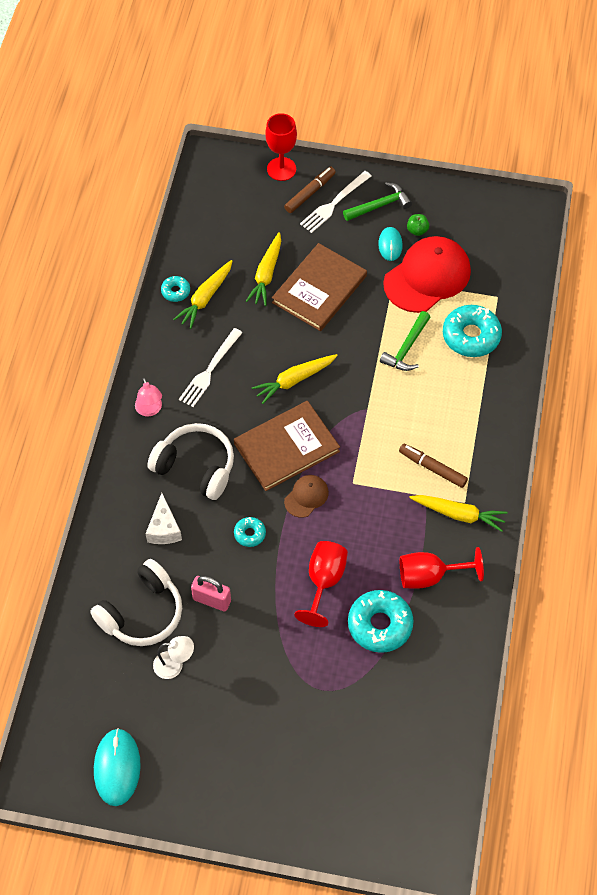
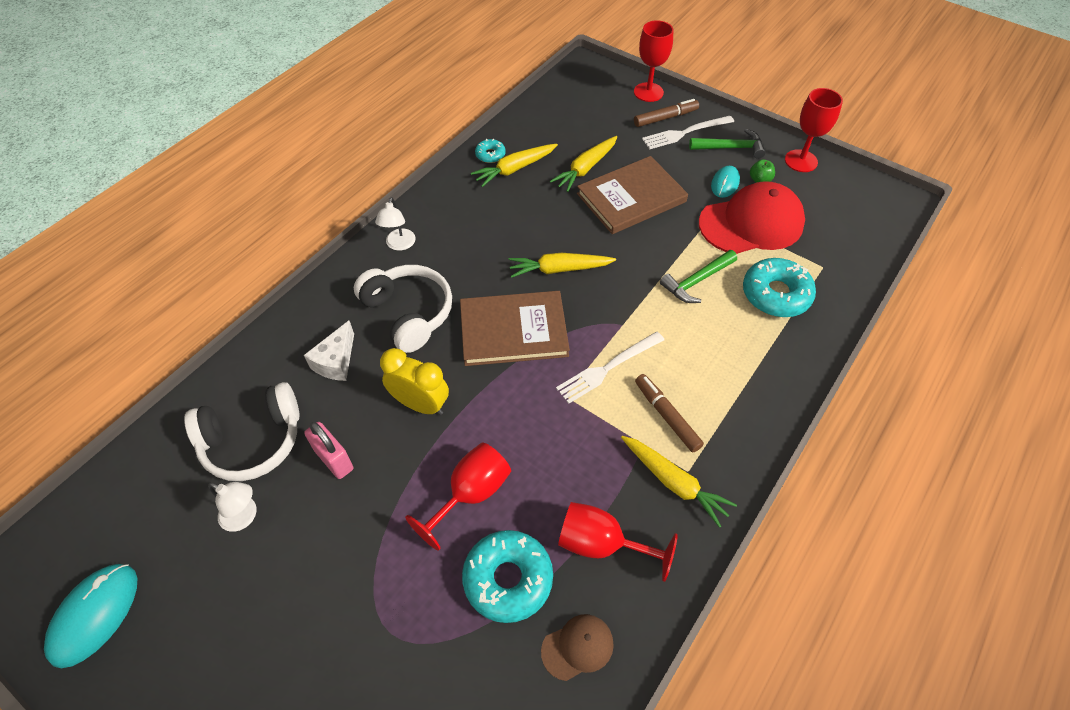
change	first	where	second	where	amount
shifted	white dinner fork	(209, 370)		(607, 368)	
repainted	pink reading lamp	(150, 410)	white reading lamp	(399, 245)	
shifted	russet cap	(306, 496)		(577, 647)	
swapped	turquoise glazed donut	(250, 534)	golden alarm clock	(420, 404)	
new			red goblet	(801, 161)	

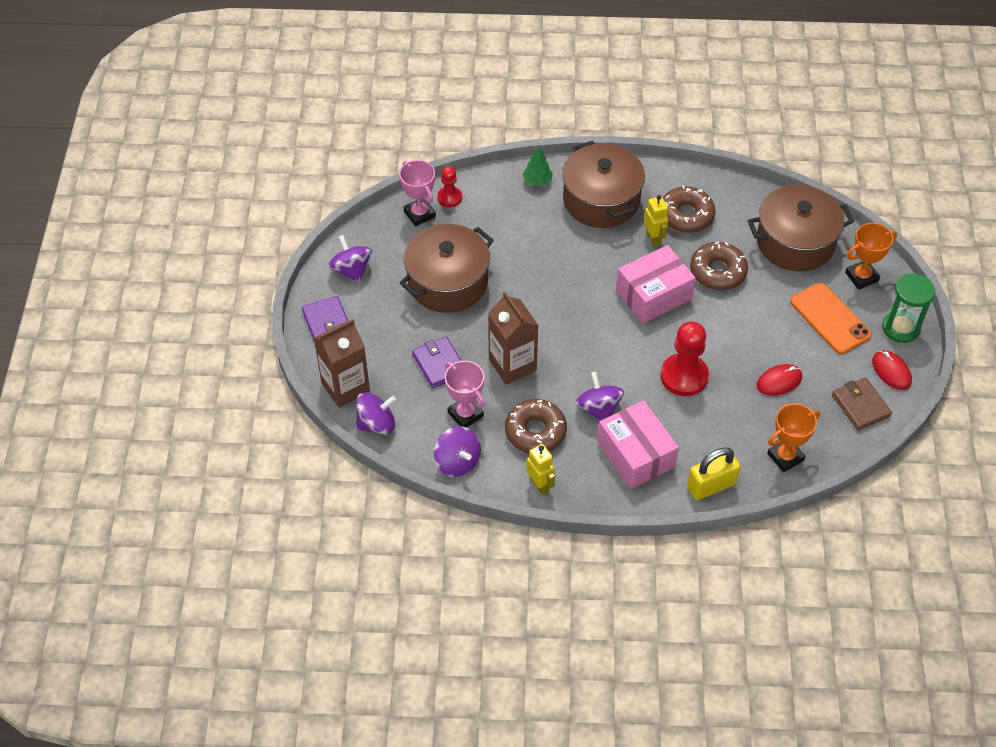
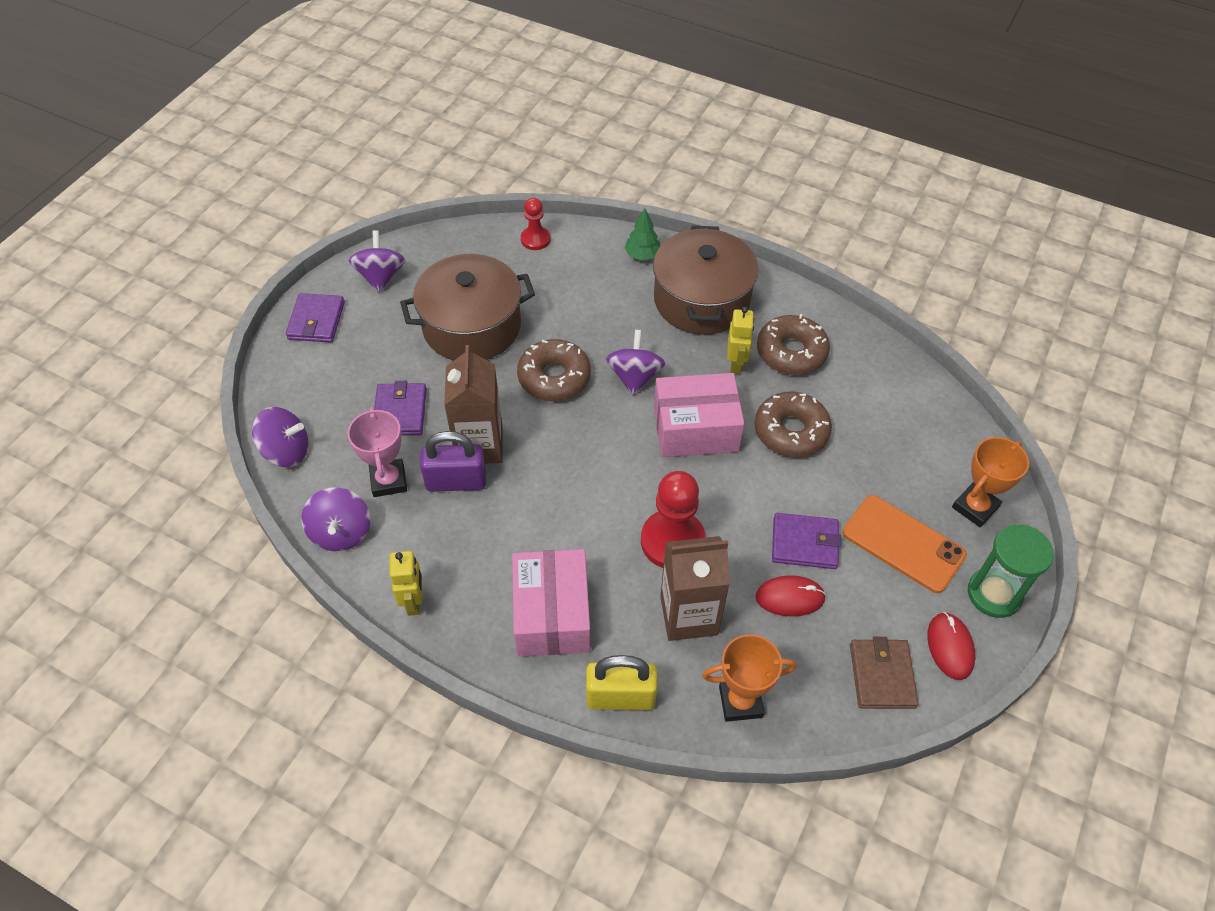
change	first	where	second	where	amount
gone	pink award cup	(419, 214)			
gone	russet cooking pot	(795, 242)			
rotated	bright orange award cup	(861, 277)		(975, 507)	45 degrees counterclockwise
rotated	bright orange mobile phone	(830, 319)		(903, 544)	45 degrees counterclockwise
shifted	russet milk carton	(345, 387)		(689, 615)	
shifted	violet spinning top	(598, 408)		(634, 377)	
shifted	russet glazed donut	(535, 432)		(554, 377)	
new			violet lock	(456, 481)	
new			violet card wallet	(804, 543)	

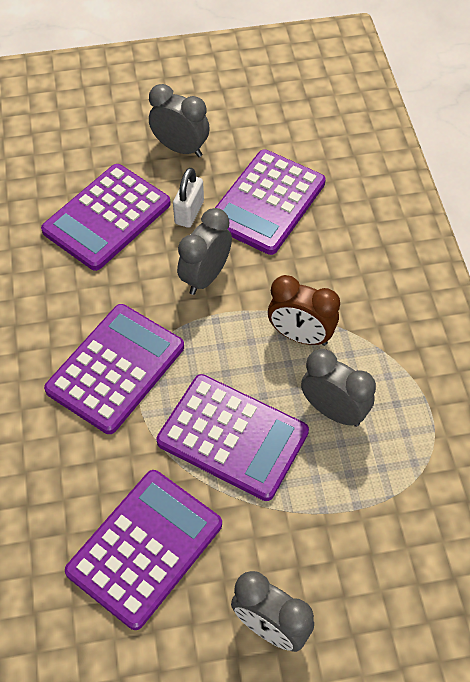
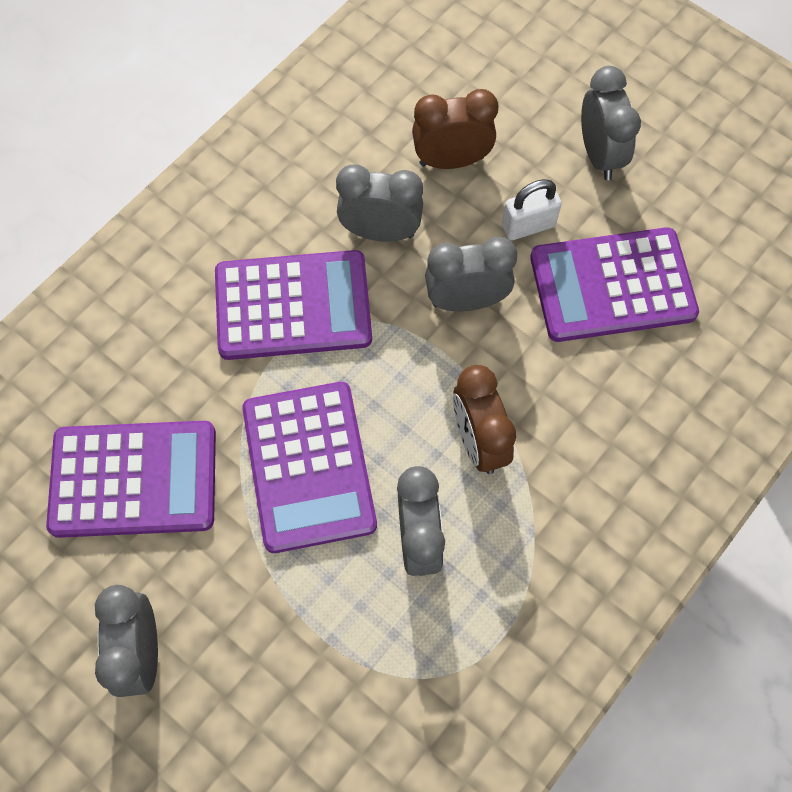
change	first	where	second	where	amount
swapped	violet pocket calculator	(107, 217)	russet alarm clock	(451, 160)	
new			grey alarm clock	(380, 232)	

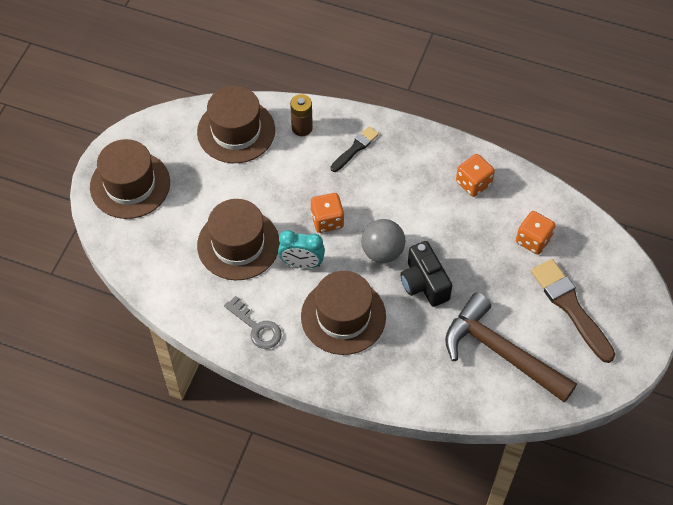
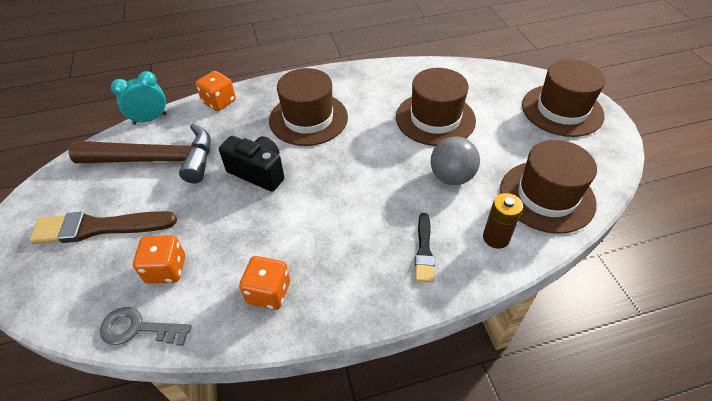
change	first	where	second	where	amount
shifted	bright orange game die	(327, 220)		(219, 102)	
shifted	grey sphere	(382, 251)		(451, 177)	
shifted	turquoise alarm clock	(302, 263)		(150, 119)	
rotated	russet paint brush	(571, 307)		(99, 227)	150 degrees clockwise
shifted	grey key	(257, 327)		(138, 328)	

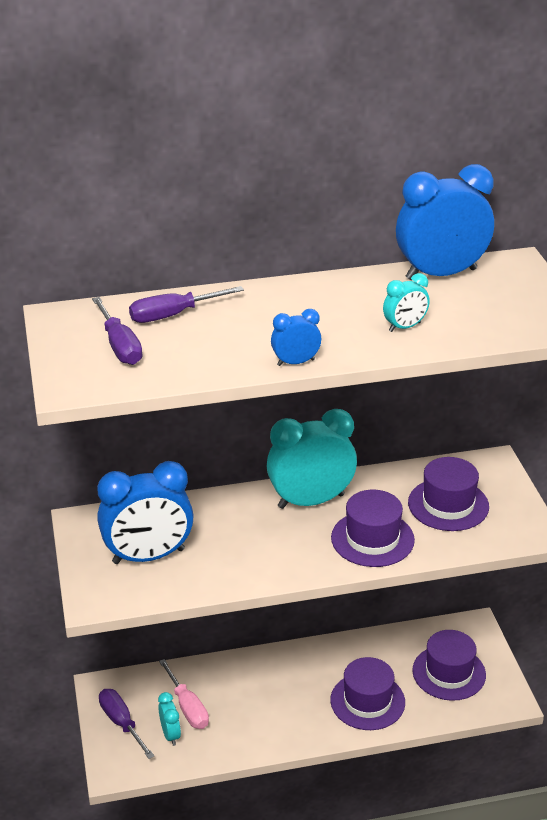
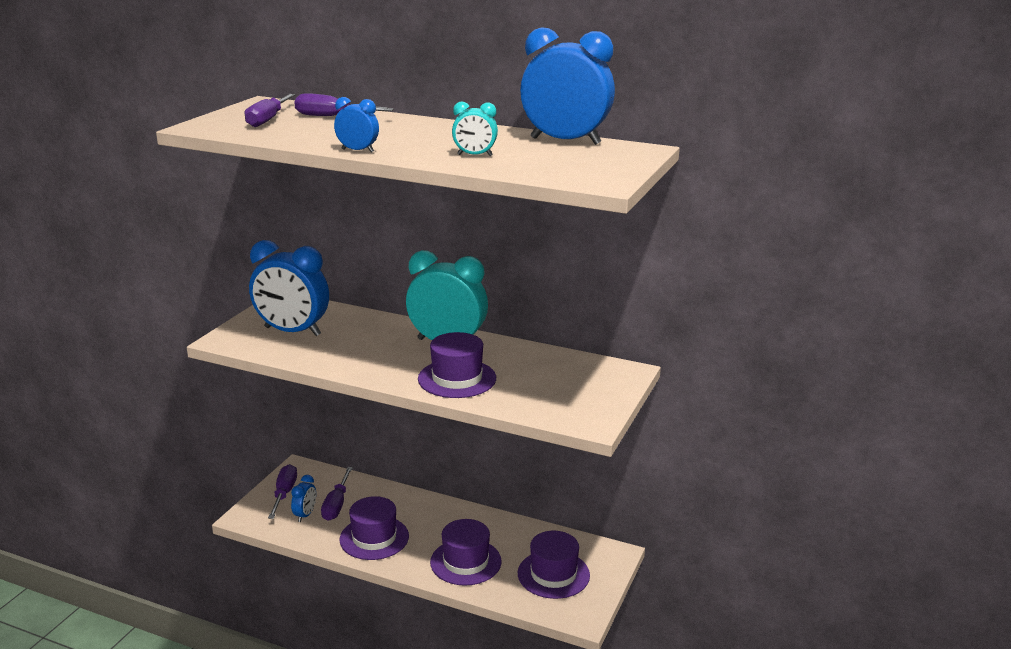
change	first	where	second	where	amount
shifted	violet tall hat	(448, 505)		(374, 538)	
repainted	pink hand screwdriver	(188, 708)	violet hand screwdriver	(336, 505)	
repainted	turquoise alarm clock	(170, 734)	blue alarm clock	(305, 515)	

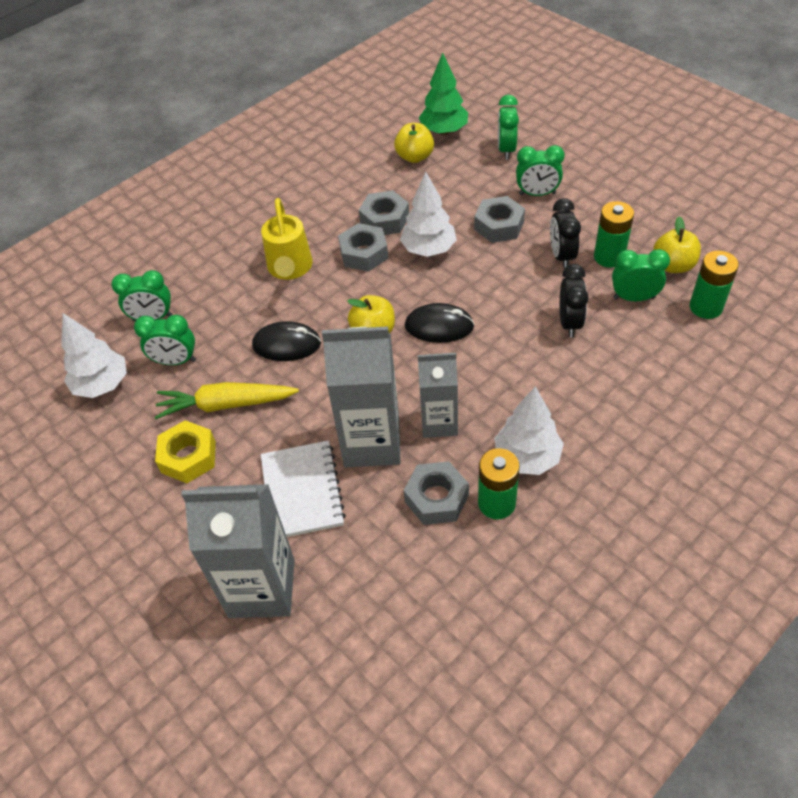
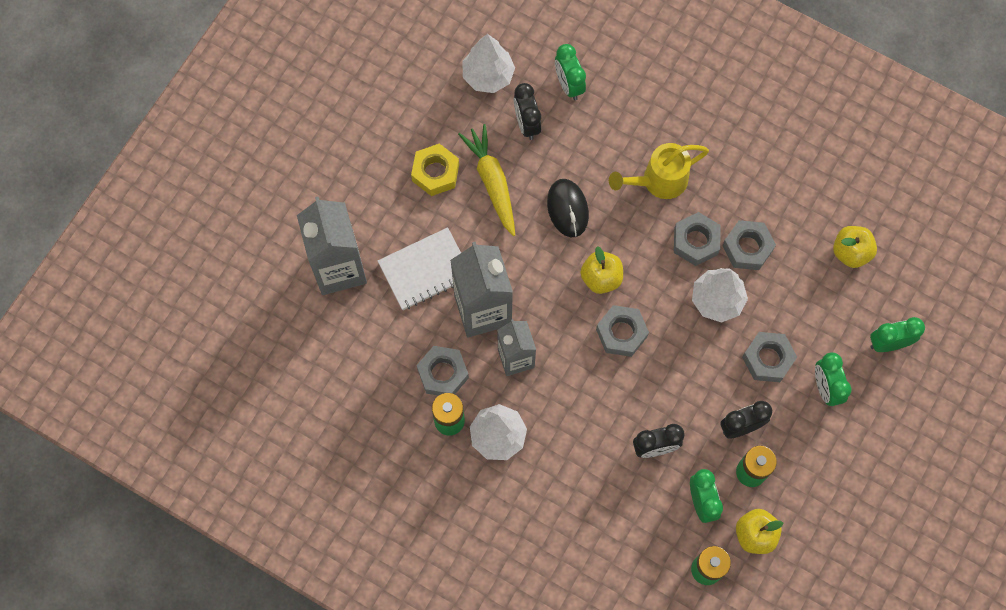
change	first	where	second	where	amount
gone	green tree	(444, 131)			
swapped	jet-black computer mouse	(439, 326)	grey hex nut	(621, 333)	
repainted	green alarm clock	(175, 361)	jet-black alarm clock	(527, 124)	

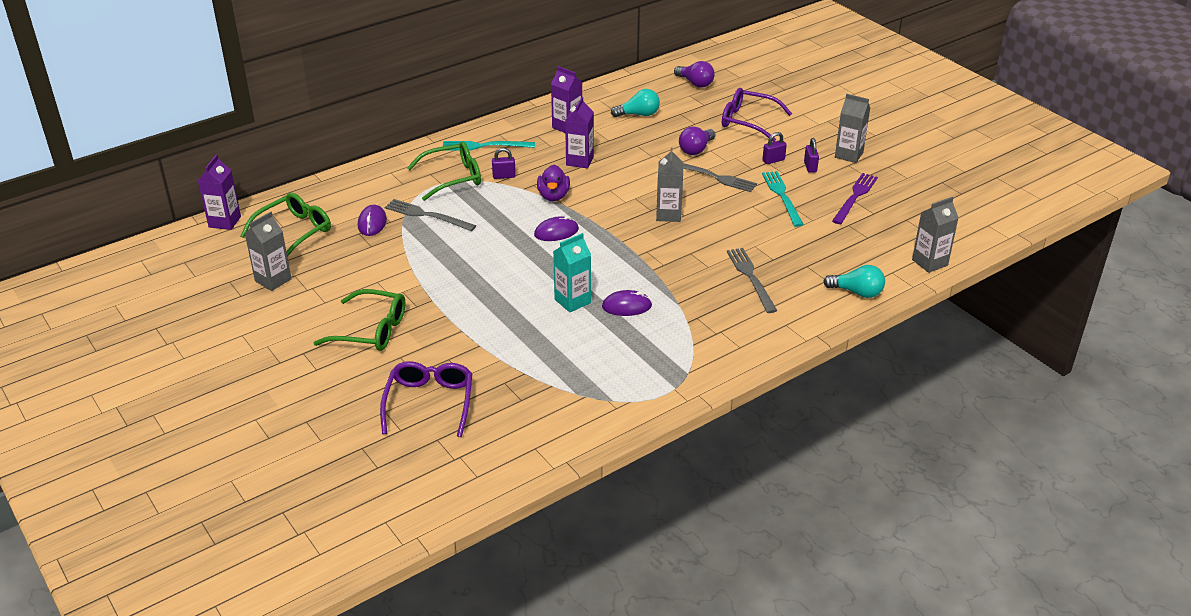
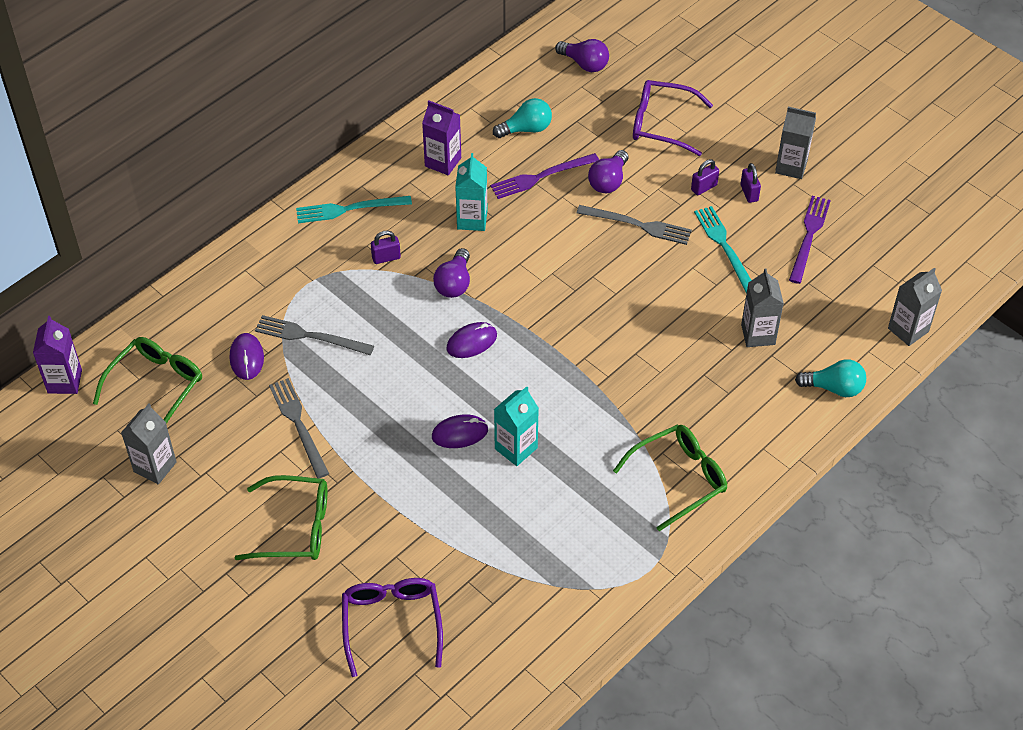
change	first	where	second	where	amount
repainted	violet milk carton	(579, 161)	turquoise milk carton	(472, 219)	
shifted	green eyeglasses	(452, 178)		(678, 479)	
shifted	grey milk carton	(668, 214)		(758, 334)	
swapped	violet toy duck	(553, 196)	violet lightbulb	(454, 283)	
shifted	grey dinner fork	(751, 278)		(298, 424)	
shifted	violet computer mouse	(626, 306)		(460, 433)	
new			violet dinner fork	(541, 177)	

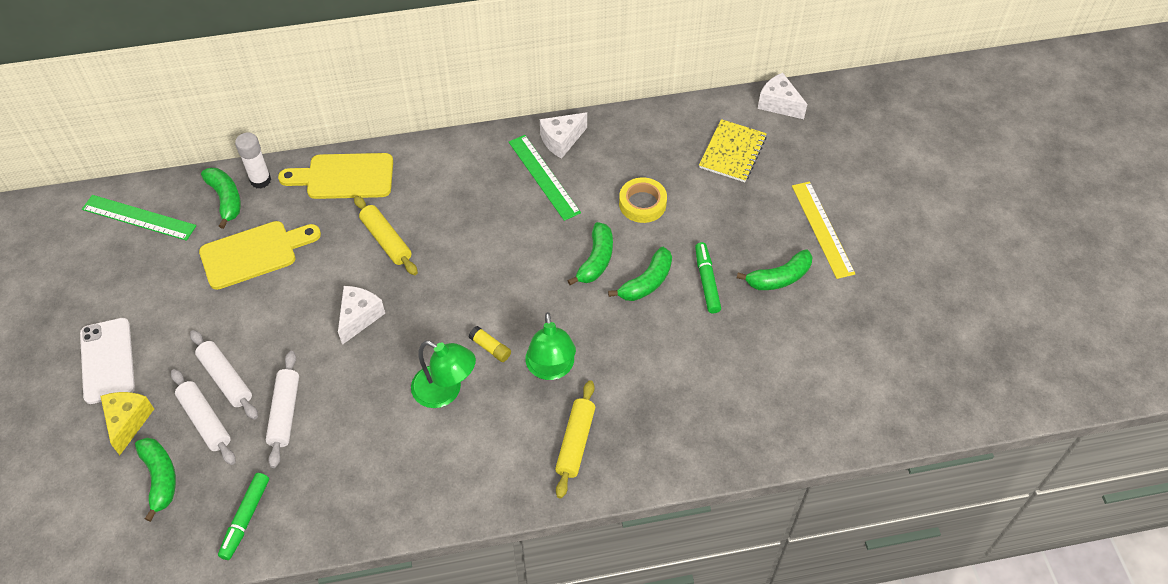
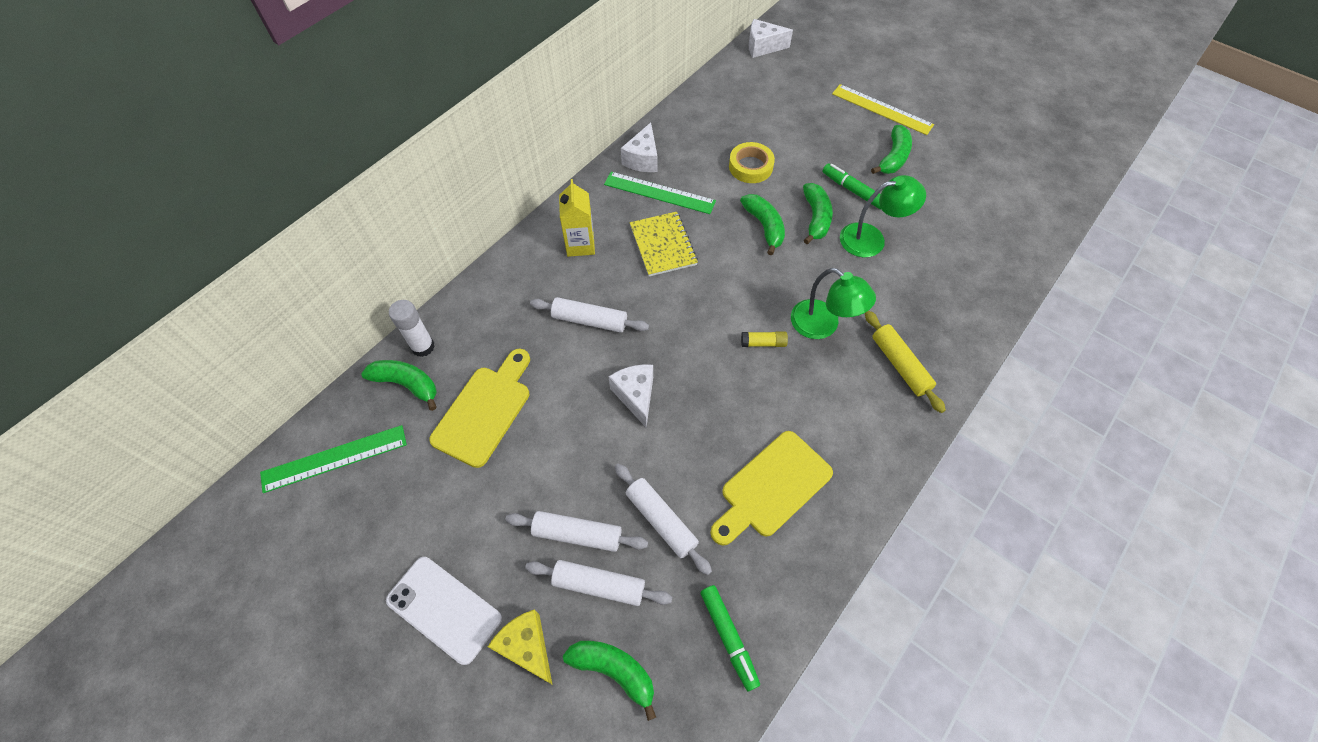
change	first	where	second	where	amount
shifted	golden notepad	(732, 152)		(663, 245)	
shifted	golden chopping board	(344, 177)		(771, 487)	
repainted	golden dough roller	(386, 240)	white dough roller	(589, 320)	
shifted	green reading lamp	(445, 391)		(871, 238)	
new			golden milk carton	(580, 245)	

